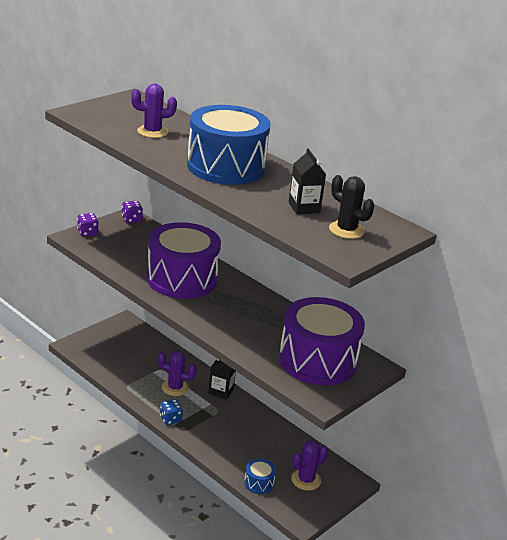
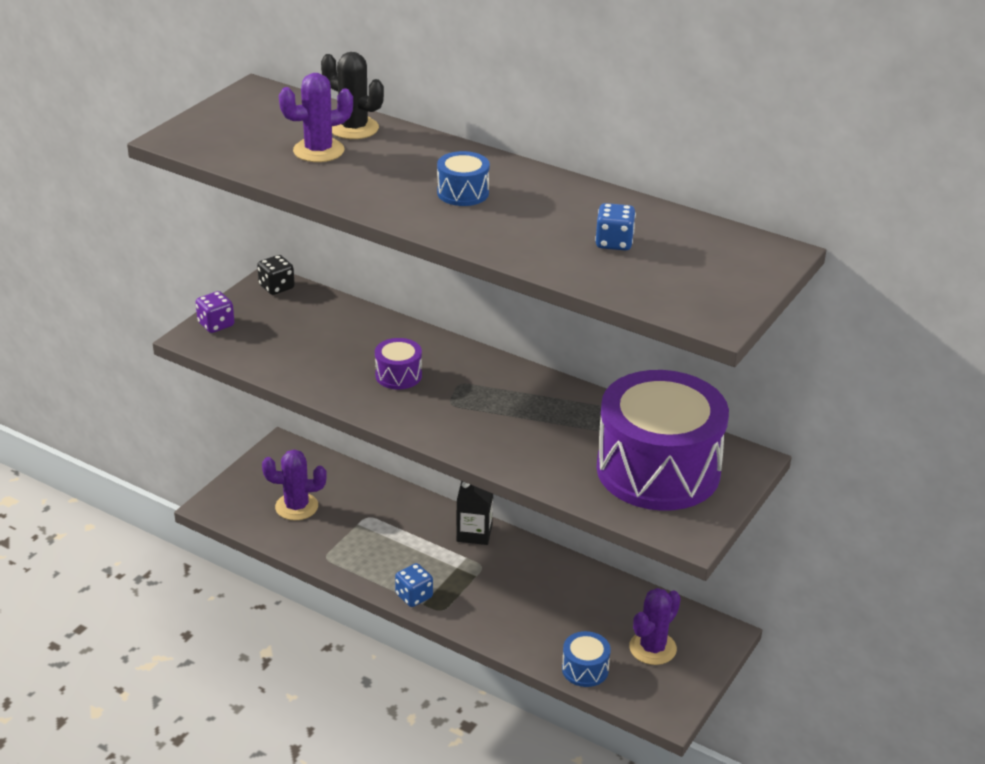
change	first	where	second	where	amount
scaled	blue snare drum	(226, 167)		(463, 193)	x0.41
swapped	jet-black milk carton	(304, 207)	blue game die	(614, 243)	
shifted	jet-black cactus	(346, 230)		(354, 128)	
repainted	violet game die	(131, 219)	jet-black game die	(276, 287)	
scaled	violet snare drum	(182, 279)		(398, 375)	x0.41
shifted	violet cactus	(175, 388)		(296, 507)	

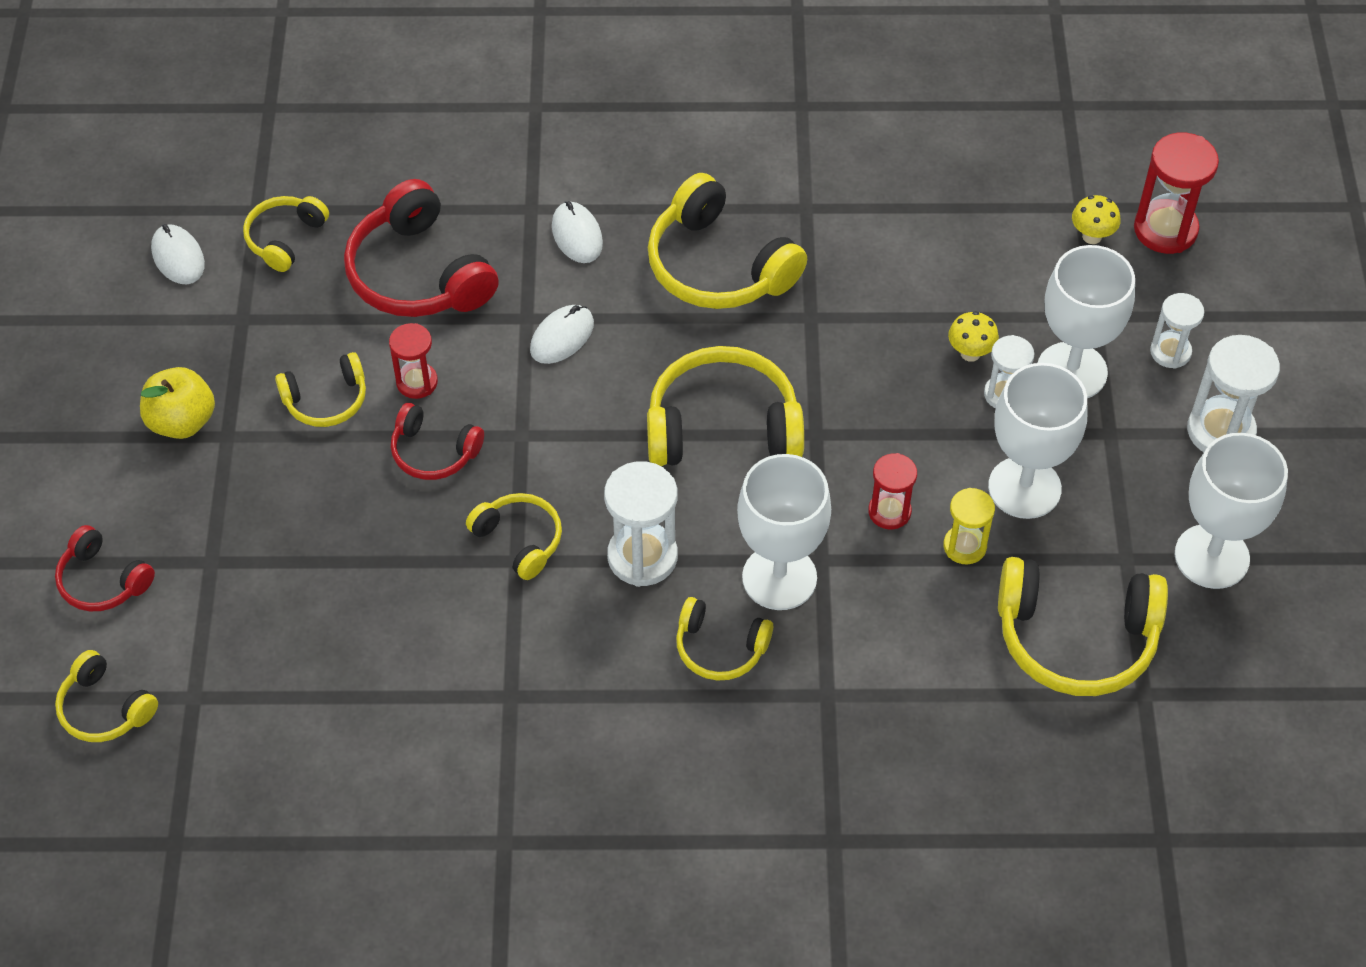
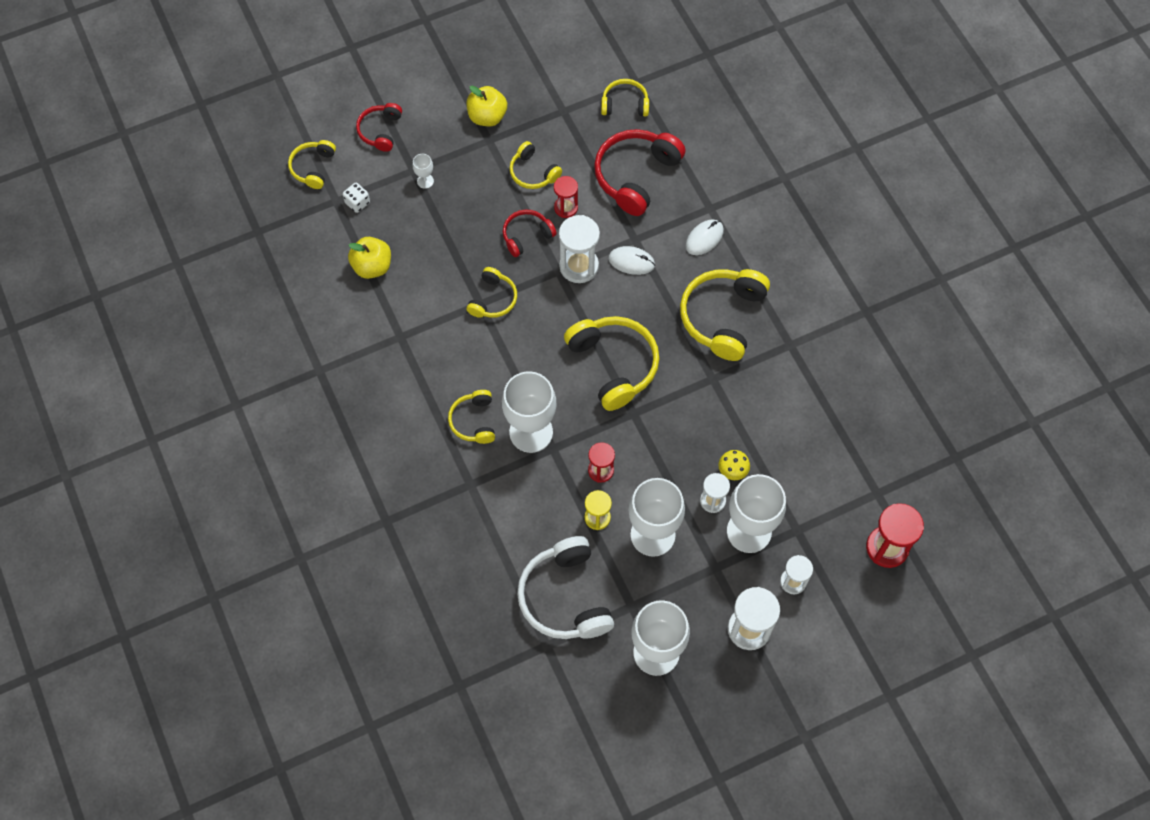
change	first	where	second	where	amount
gone	golden fungus	(1092, 236)			
gone	white computer mouse	(178, 257)			
rotated	red over-ear headphones	(434, 452)		(526, 236)	60 degrees clockwise
shifted	white hourglass	(642, 556)		(579, 266)	
repainted	golden over-ear headphones	(1076, 638)	white over-ear headphones	(565, 597)	
new			white goblet	(425, 181)	
new			white game die	(357, 203)	
new			golden apple fruit	(372, 266)	

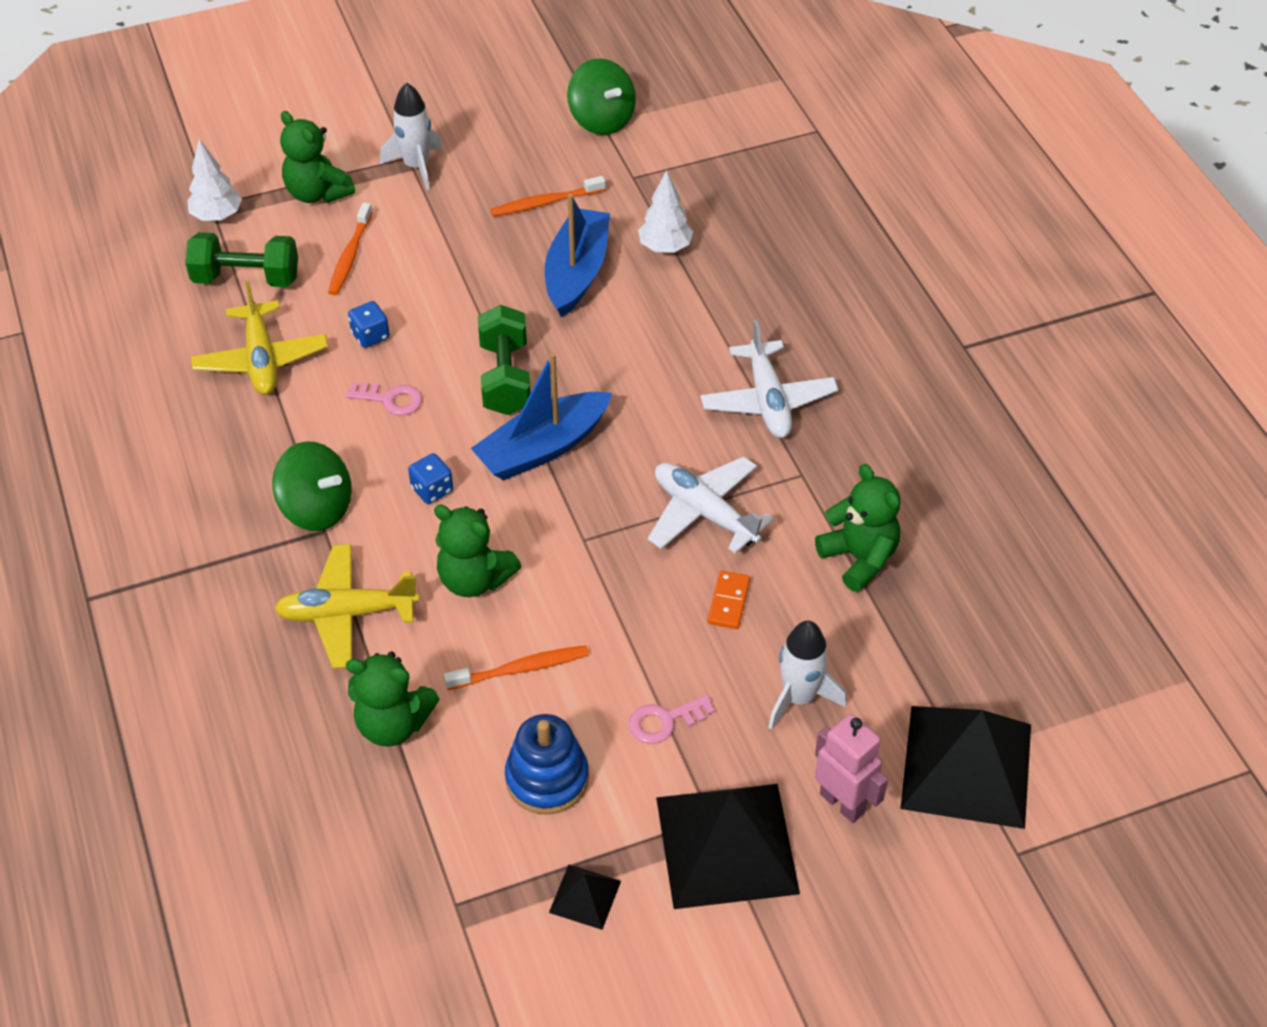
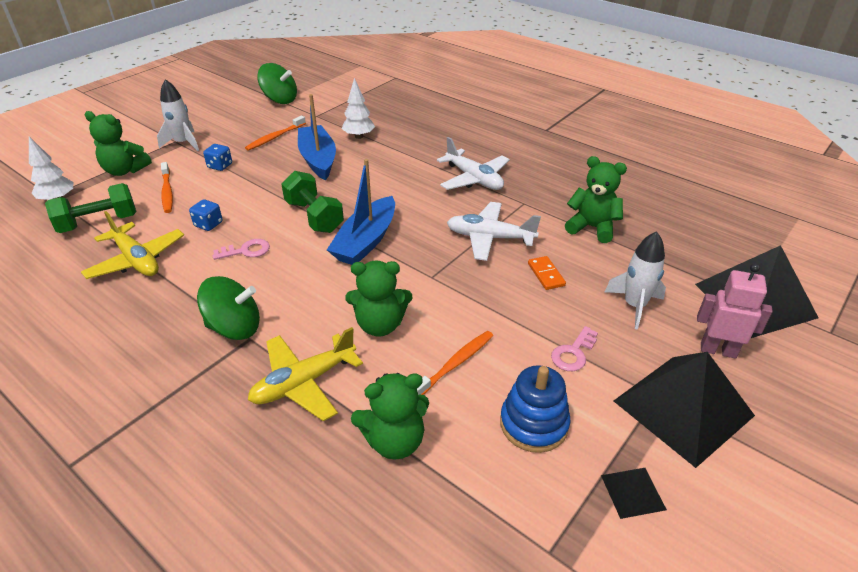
change	first	where	second	where	amount
shifted	blue game die	(432, 489)		(220, 166)	

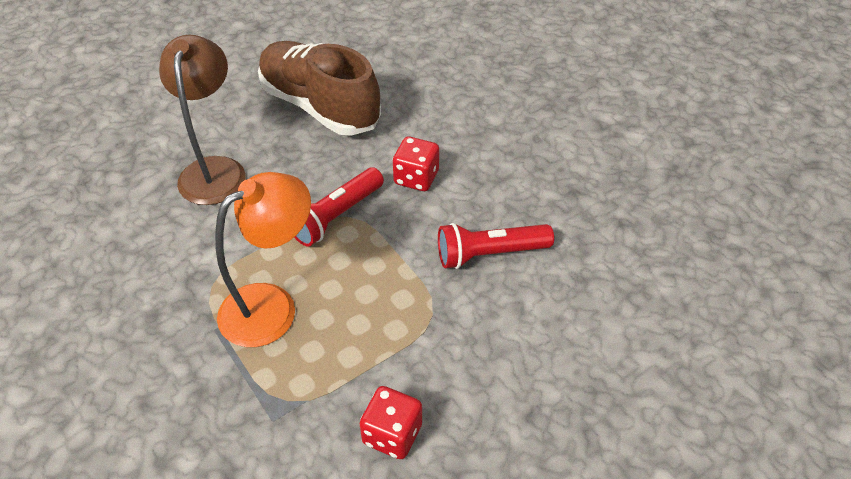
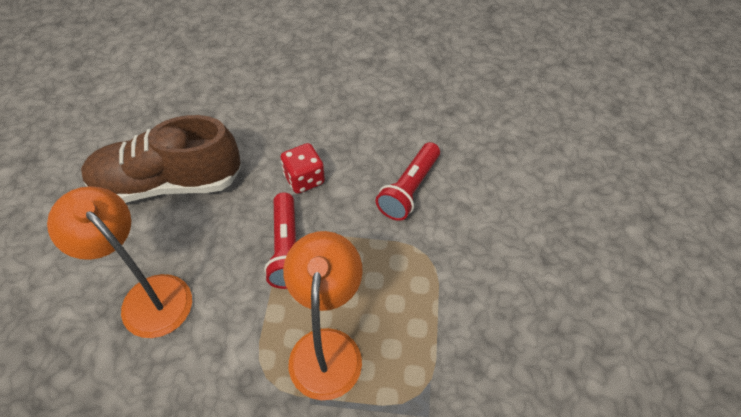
change	first	where	second	where	amount
repainted	russet reading lamp	(214, 170)	bright orange reading lamp	(147, 296)	
gone	red game die	(392, 434)			

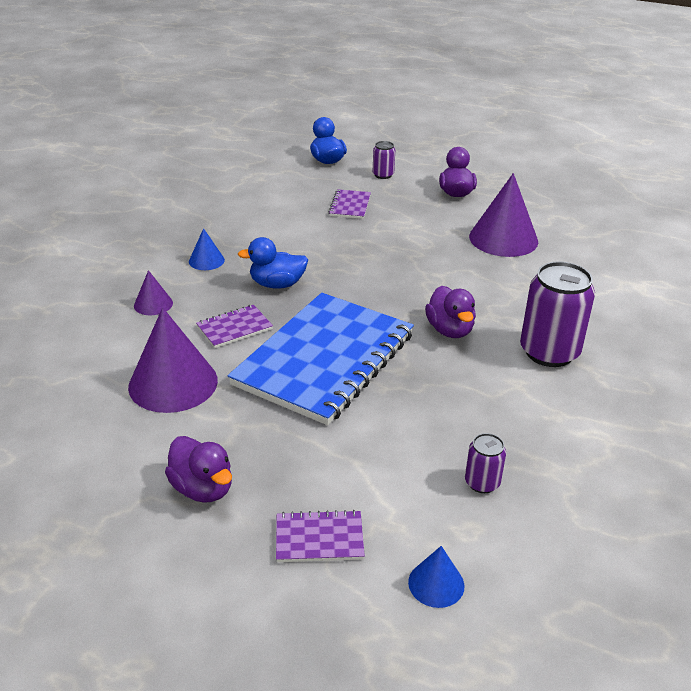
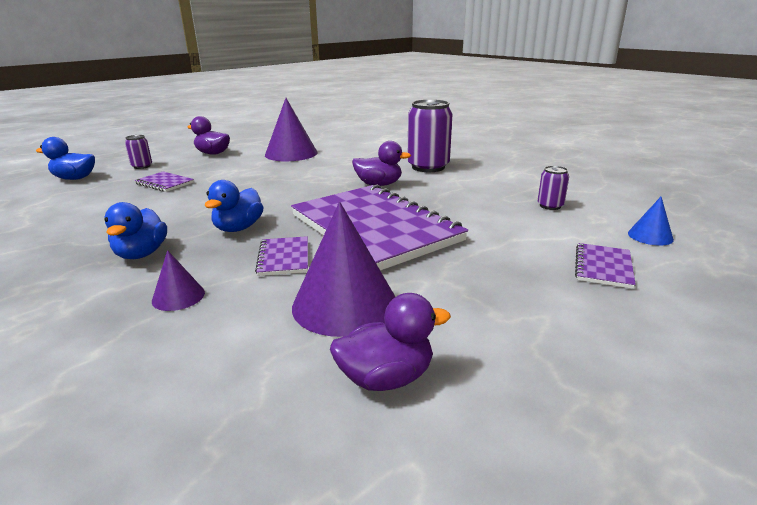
change	first	where	second	where	amount
swapped	blue cone shape	(206, 260)	blue toy duck	(141, 254)	
repainted	blue notepad	(325, 359)	violet notepad	(374, 228)	
shifted	violet toy duck	(203, 488)		(386, 378)	

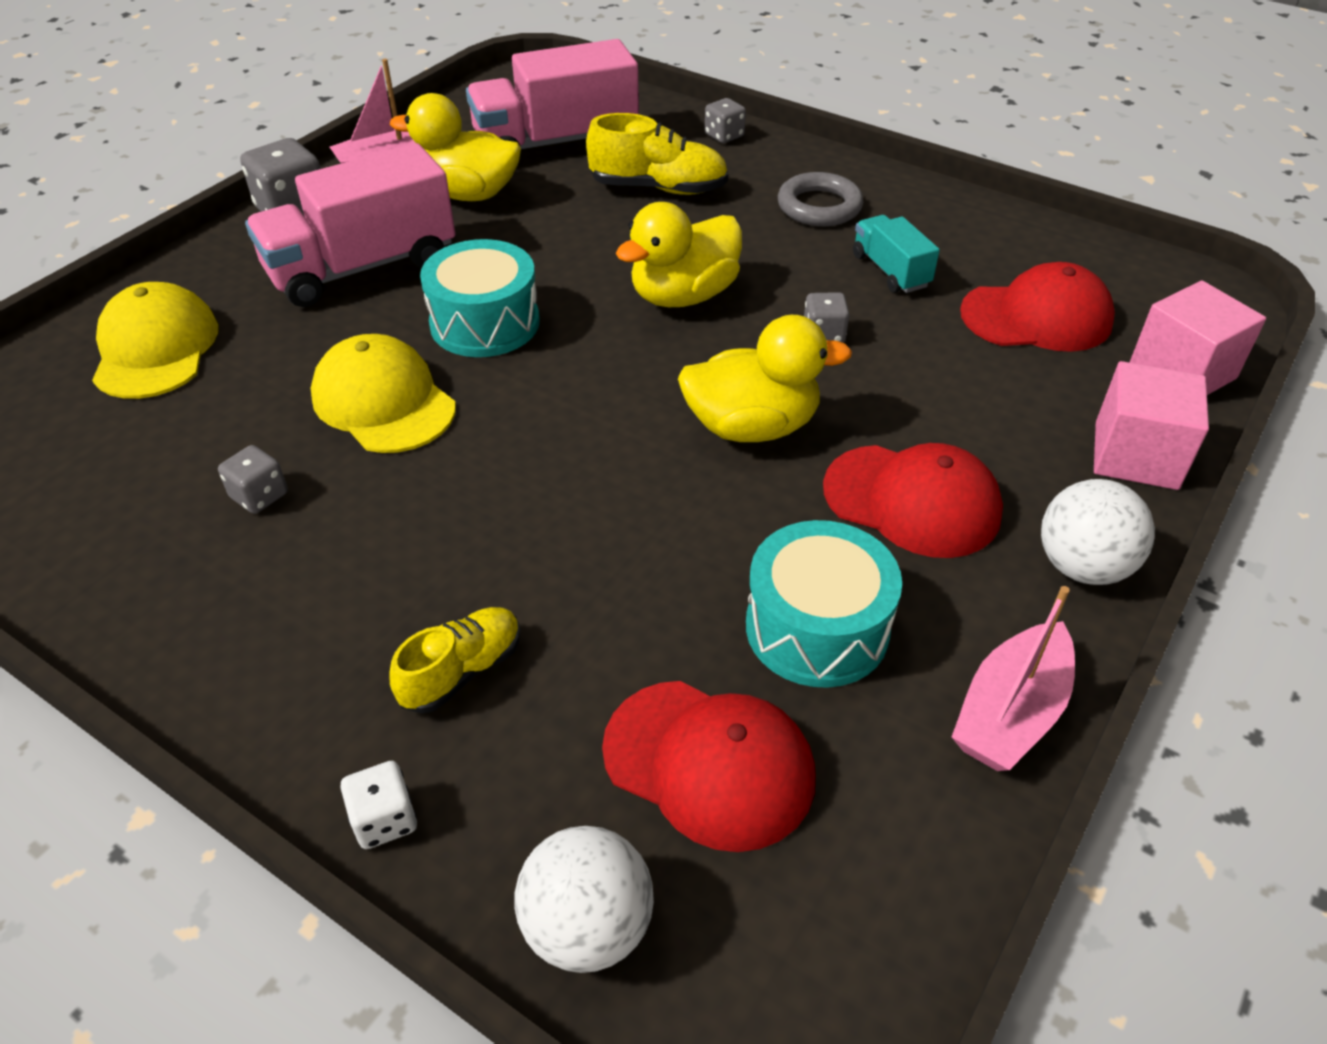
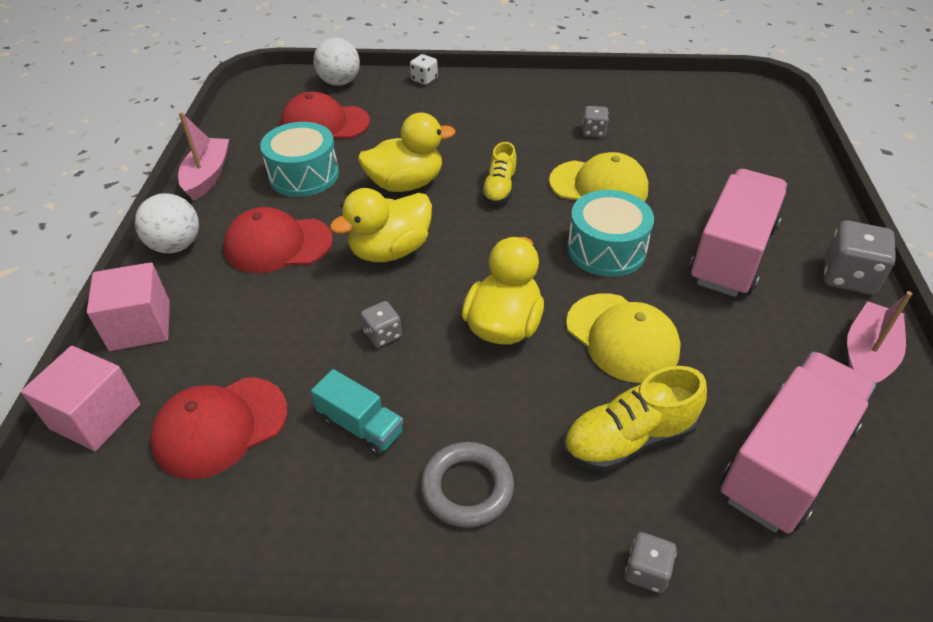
change	first	where	second	where	amount
shifted	golden toy duck	(468, 194)		(406, 184)	
shifted	golden cap	(156, 349)		(622, 337)	
shifted	golden sneaker	(462, 671)		(500, 188)	

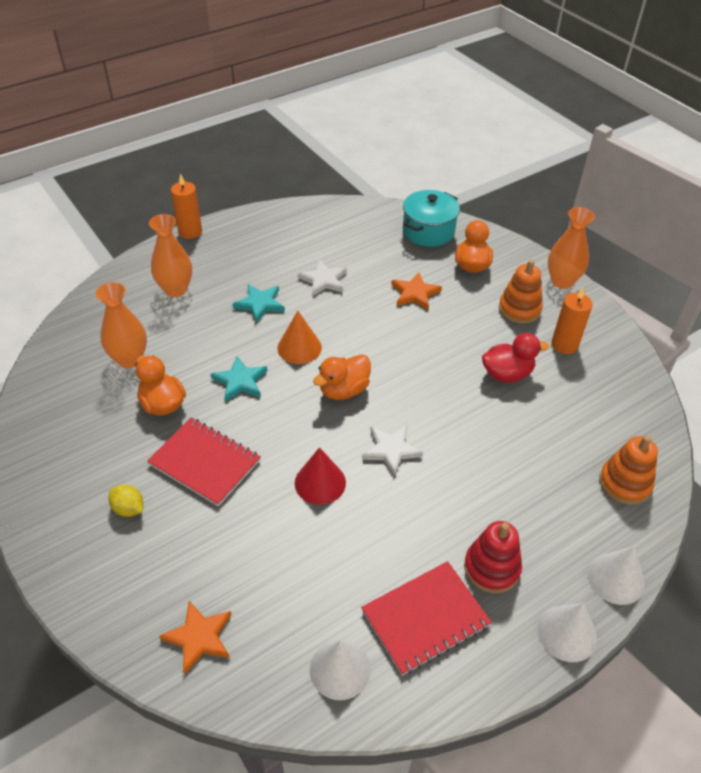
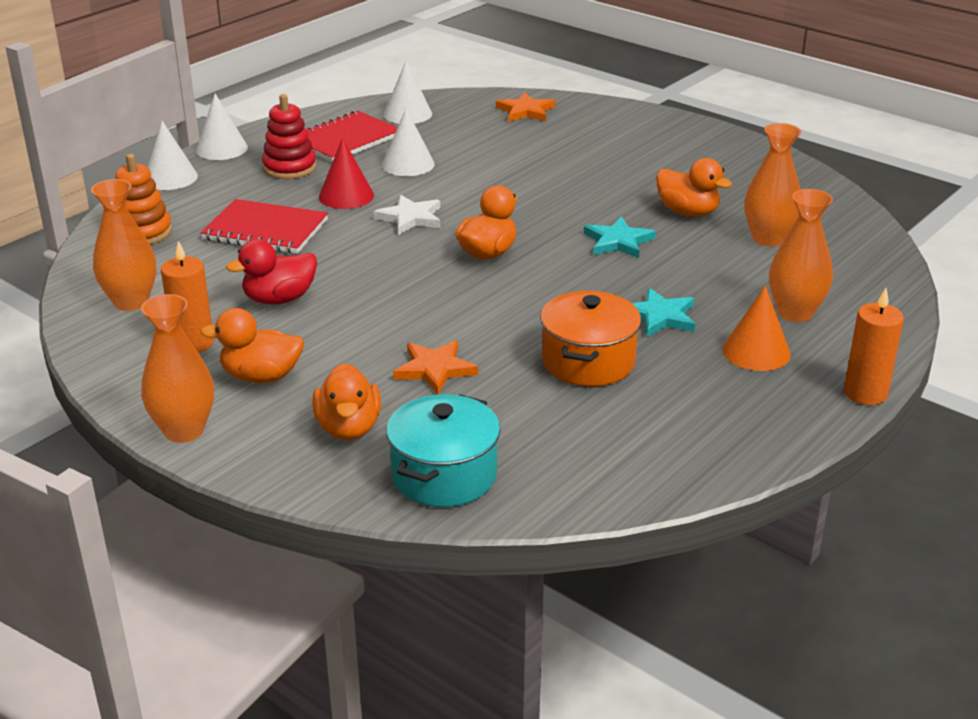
change	first	where	second	where	amount
swapped	white five-pointed star	(323, 280)	bright orange cooking pot	(588, 362)	
swapped	bright orange ring stacker	(519, 309)	bright orange toy duck	(261, 376)	
shifted	bright orange cone shape	(299, 347)		(756, 352)	
shifted	red notepad	(204, 462)		(265, 230)	
shifted	red cone shape	(320, 482)		(346, 196)	
gone	golden lemon	(129, 509)			
new			white cone shape	(408, 164)	
new			bright orange vase	(131, 302)	

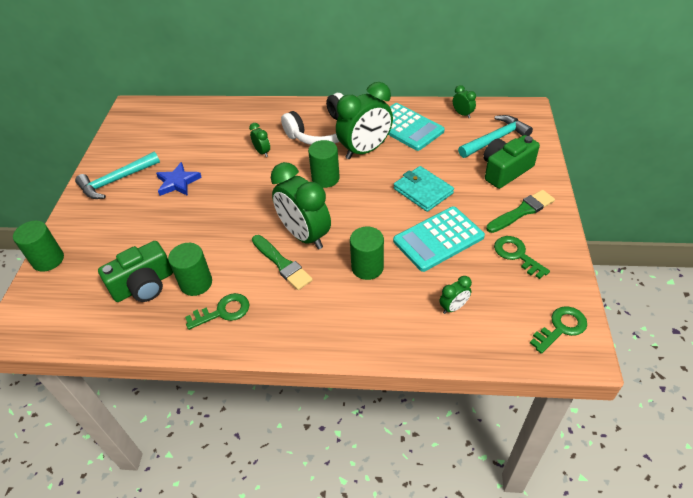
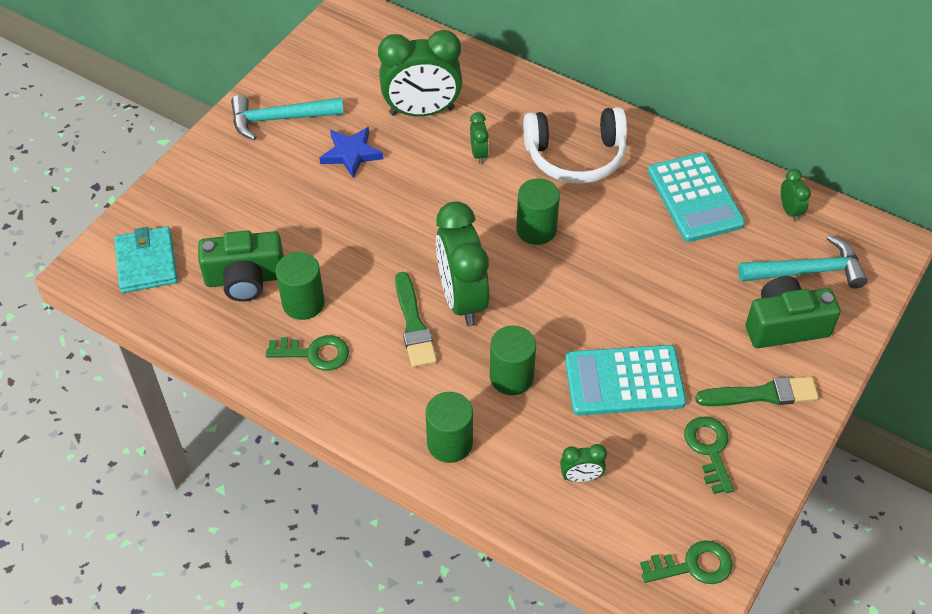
change	first	where	second	where	amount
shifted	green alarm clock	(365, 150)		(422, 111)	
shifted	turquoise card wallet	(423, 191)		(146, 262)	
shifted	green cylinder	(48, 260)		(450, 443)	

